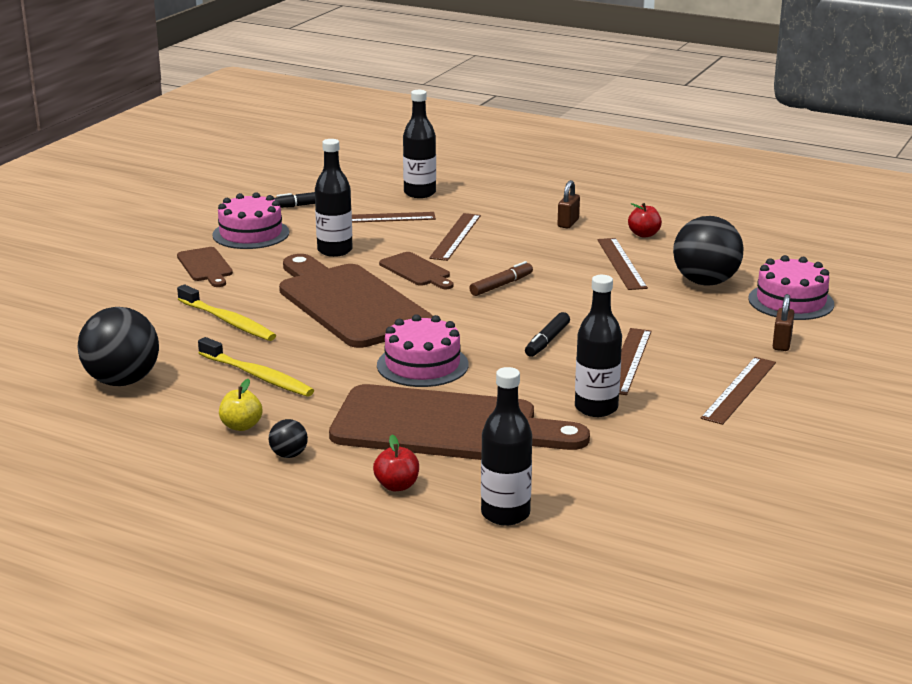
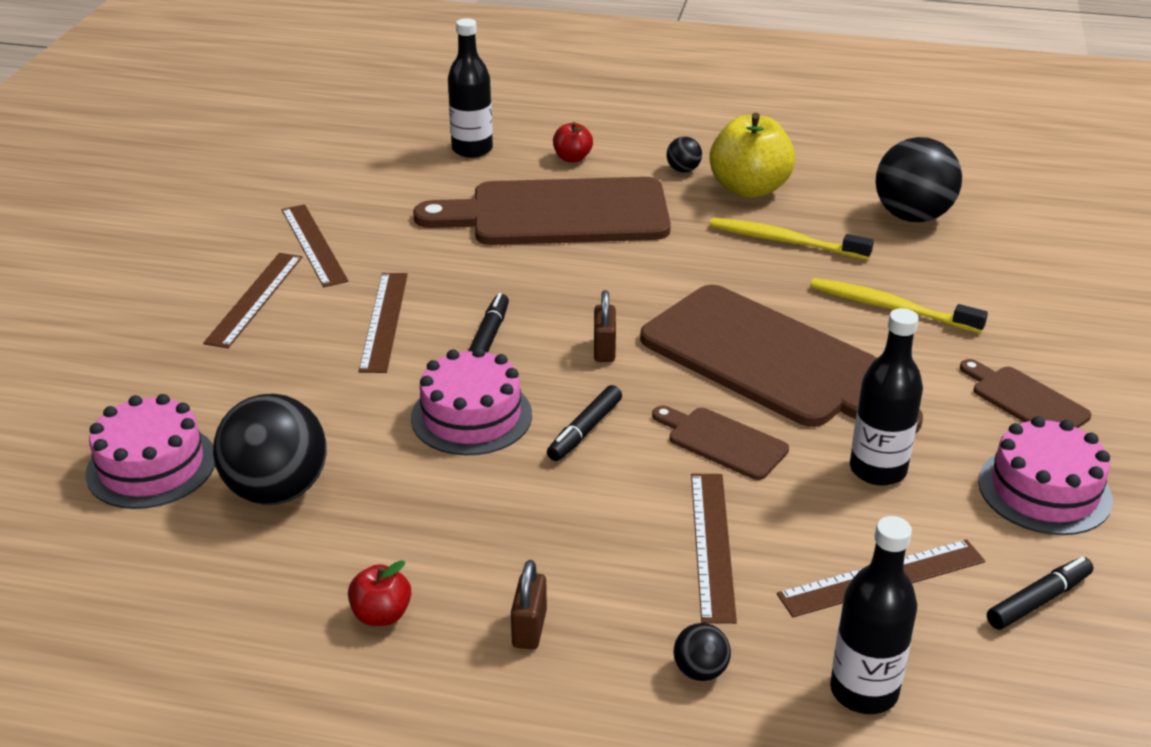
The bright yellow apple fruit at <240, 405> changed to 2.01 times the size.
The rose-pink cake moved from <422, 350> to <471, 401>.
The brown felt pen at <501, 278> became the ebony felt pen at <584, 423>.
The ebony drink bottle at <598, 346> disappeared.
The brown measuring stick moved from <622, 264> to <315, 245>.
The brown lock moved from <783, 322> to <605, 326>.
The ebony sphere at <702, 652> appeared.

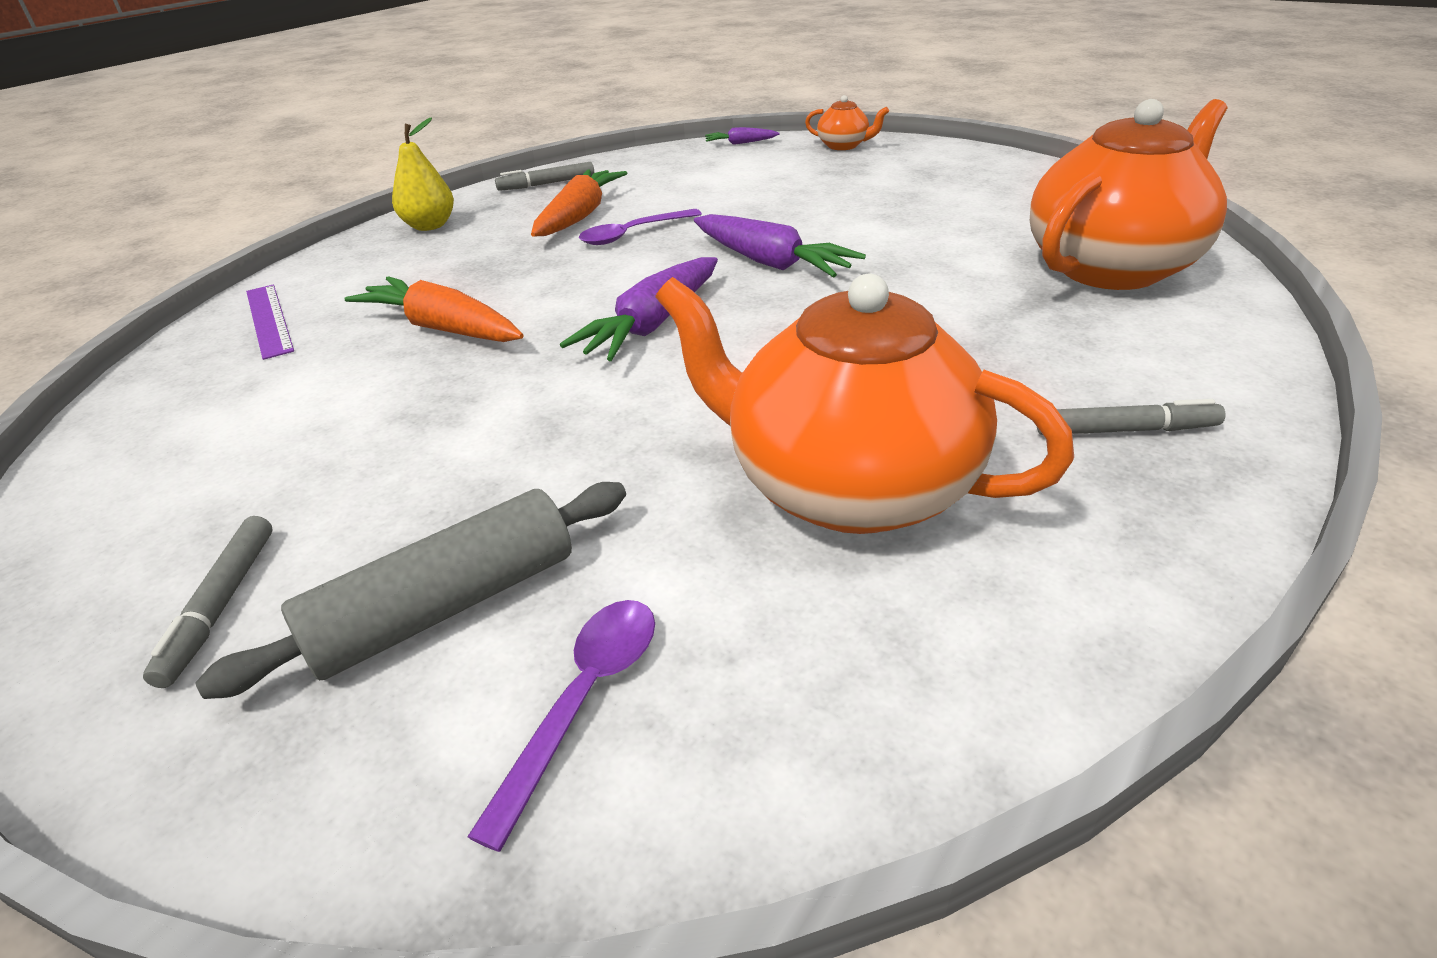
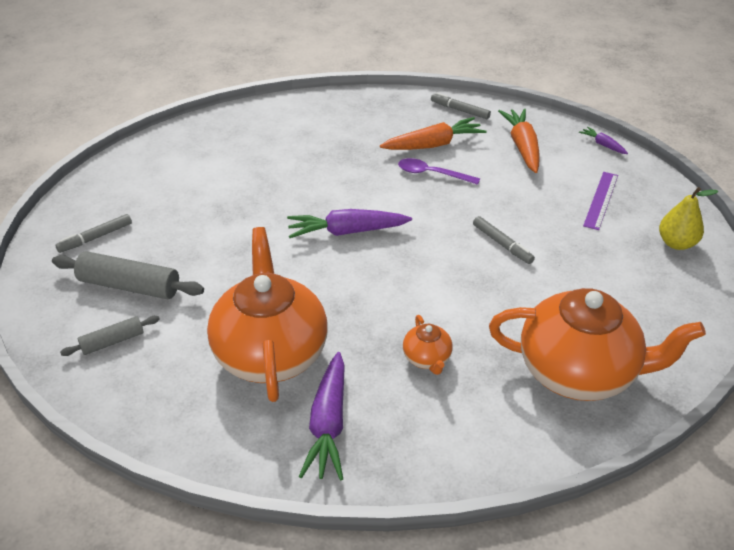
The purple measuring stick moved from <270, 322> to <600, 201>.
The orange carrot moved from <434, 309> to <519, 141>.
The bright yellow pear moved from <423, 174> to <688, 218>.
The purple tablespoon at <561, 726> was replaced by the gray rolling pin at <110, 336>.
The purple carrot moved from <780, 245> to <322, 416>.
The orange teapot moved from <847, 122> to <428, 345>.
The gray felt pen moved from <1131, 417> to <504, 240>.

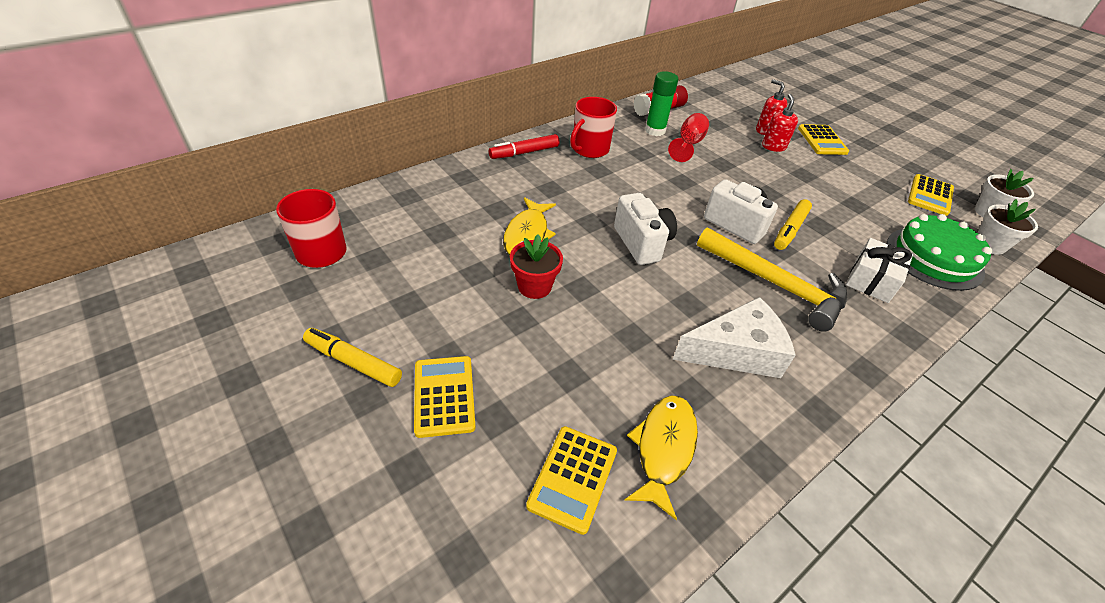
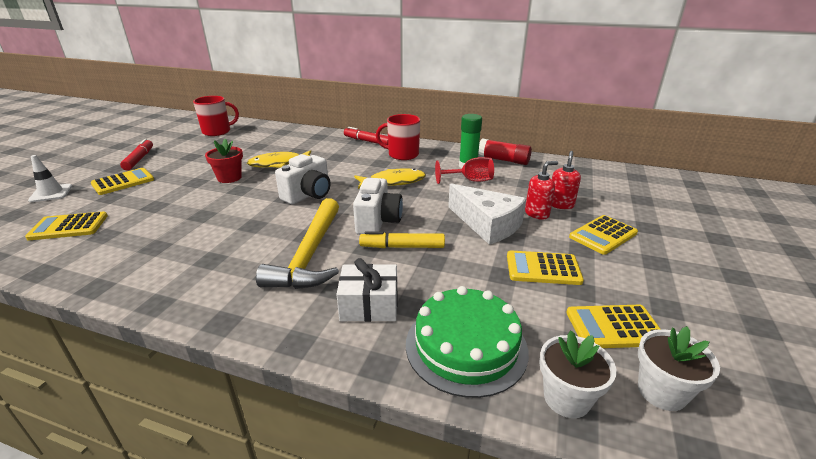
The bright yellow felt pen at <352, 357> became the crimson felt pen at <136, 155>.
The bright yellow fish moved from <661, 457> to <390, 178>.
The pure white piece of cheese moved from <734, 337> to <487, 214>.
The pure white traffic cone at <50, 178> appeared.
The bright yellow pocket calculator at <545, 268> appeared.

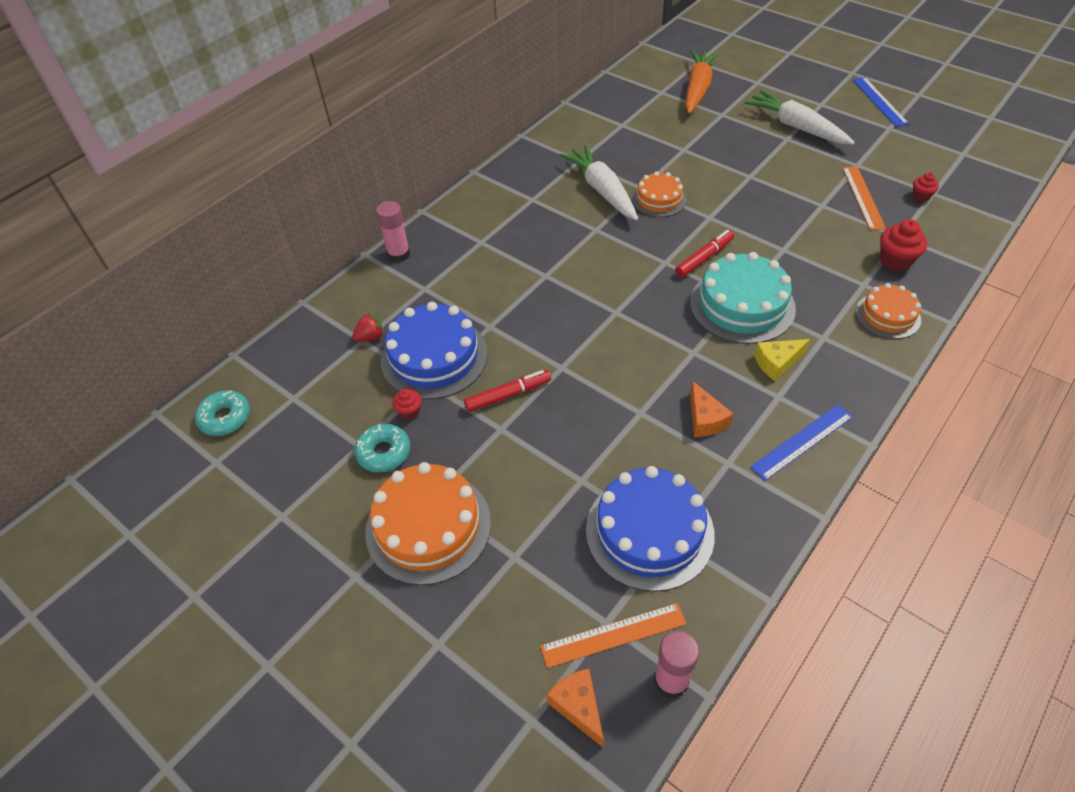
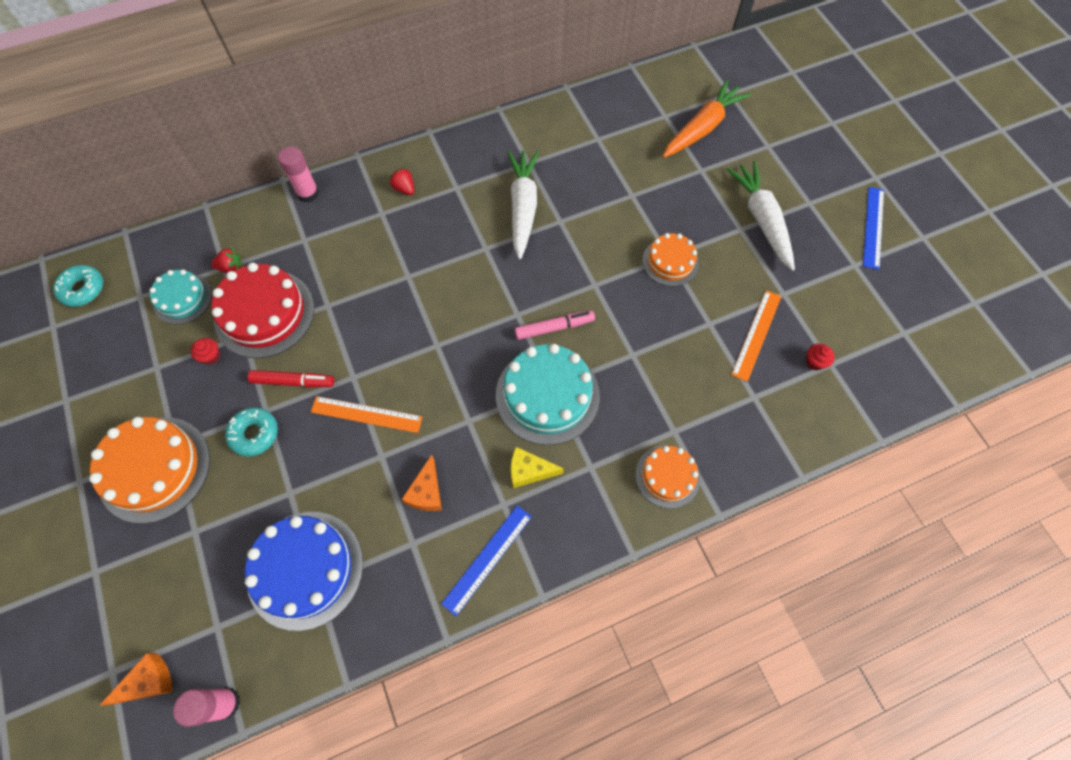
The turquoise doughnut moved from <382, 448> to <251, 432>.
The blue cake at <434, 351> became the crimson cake at <262, 310>.
The orange measuring stick moved from <613, 635> to <367, 414>.
The orange piece of cheese at <575, 707> turned 60 degrees clockwise.
The orange cake moved from <659, 194> to <670, 259>.
The crimson felt pen at <704, 254> became the rose-pink felt pen at <555, 325>.
The blue measuring stick at <801, 443> turned 45 degrees counterclockwise.
The crimson muffin at <903, 245> disappeared.
The turquoise cake at <181, 297> appeared.
The crimson strawberry at <401, 181> appeared.

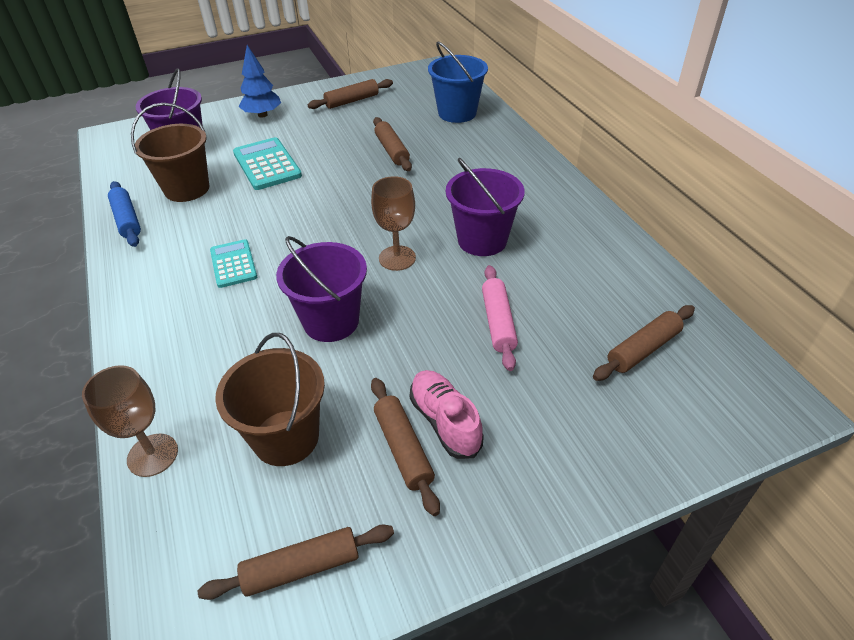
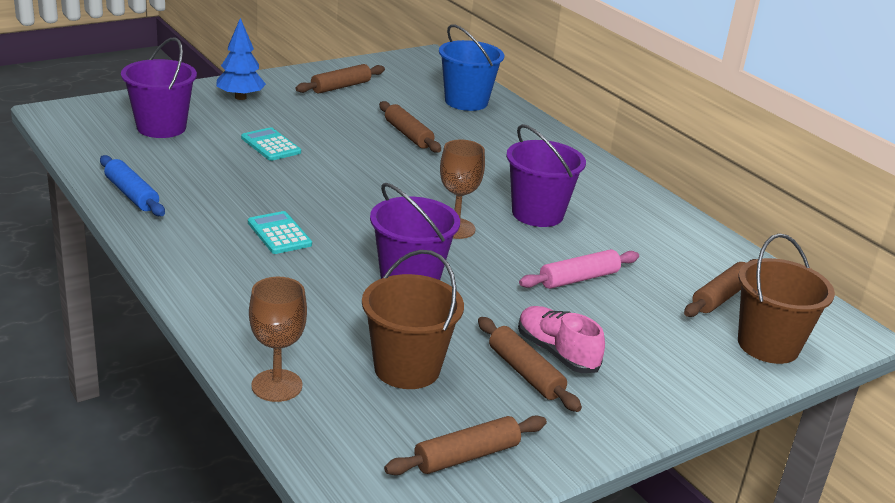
The brown pail moved from <170, 152> to <786, 299>.
The turquoise pocket calculator at <267, 163> changed to 0.66 times the size.
The rose-pink rolling pin at <500, 318> turned 75 degrees clockwise.

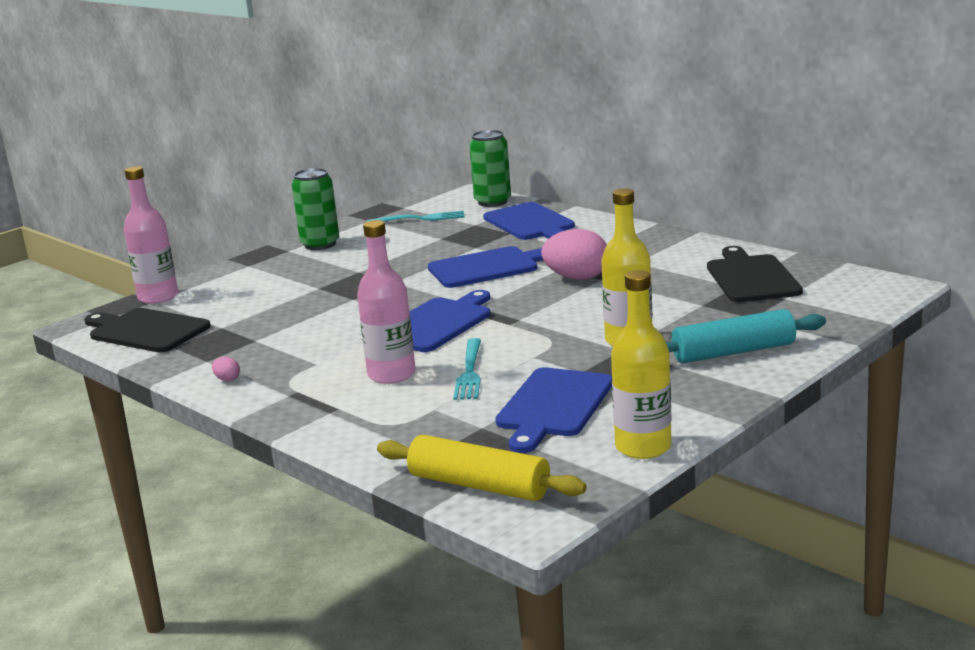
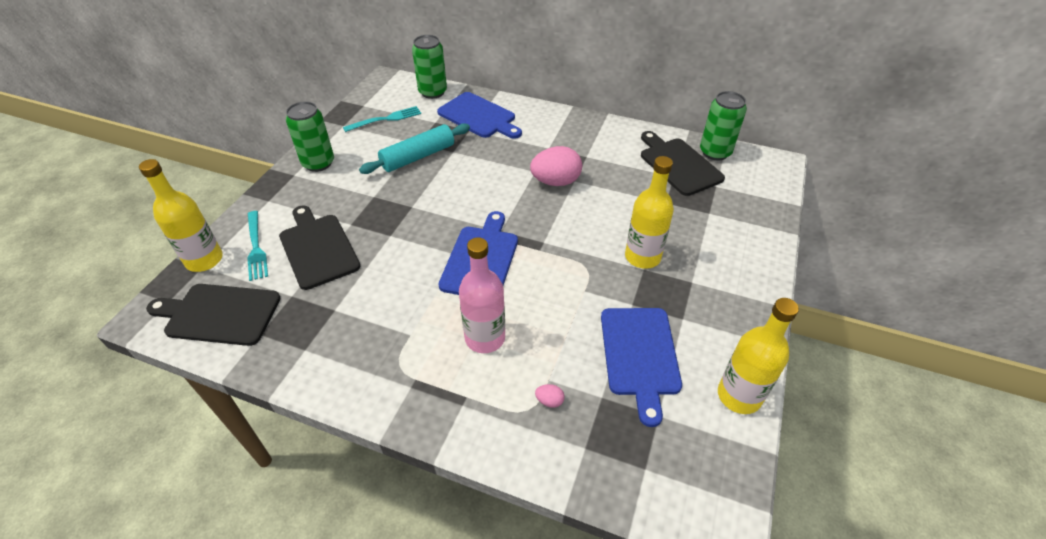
The rose-pink drink bottle at <151, 235> became the bright yellow drink bottle at <181, 215>.
The rose-pink egg shape moved from <226, 369> to <550, 396>.
The bright yellow rolling pin at <482, 468> disappeared.
The blue chopping board at <485, 267> disappeared.
The turquoise table fork moved from <467, 369> to <257, 246>.
The turquoise rolling pin moved from <746, 336> to <414, 148>.
The ebony chopping board at <319, 247> appeared.
The emerald can at <723, 125> appeared.

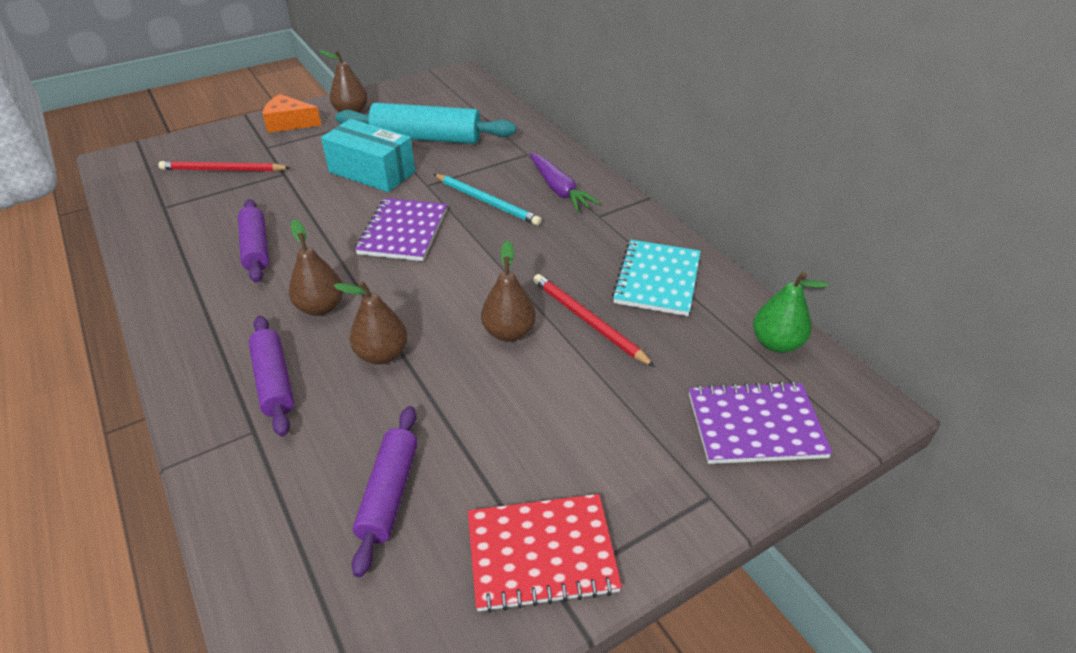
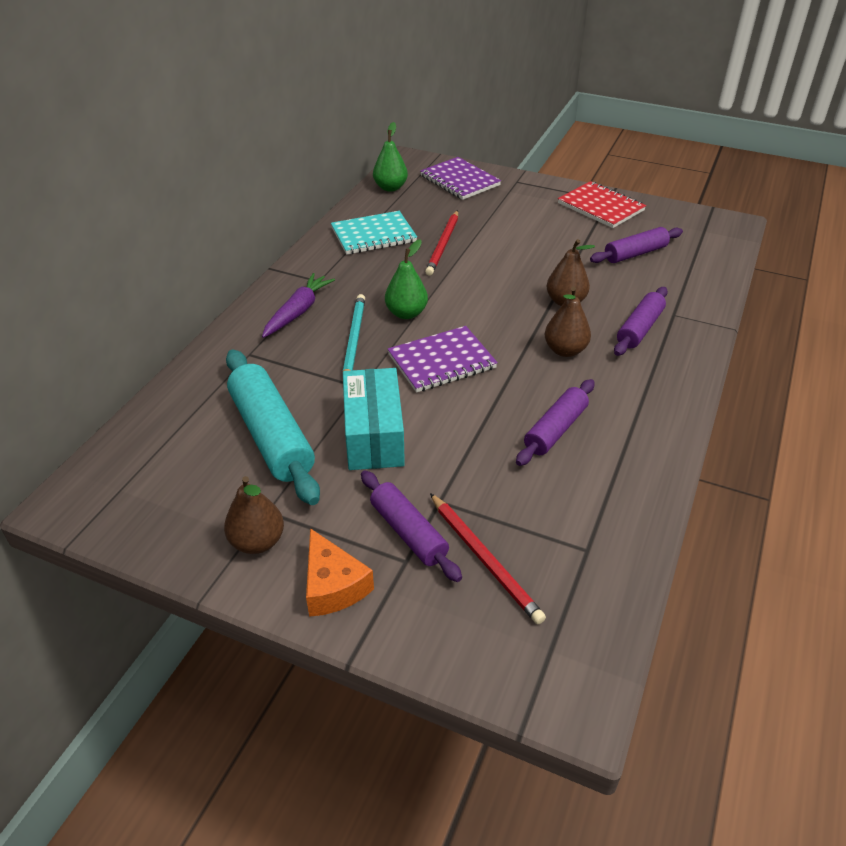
The brown pear at <508, 291> disappeared.
The purple rolling pin at <411, 526> appeared.
The emerald pear at <406, 279> appeared.

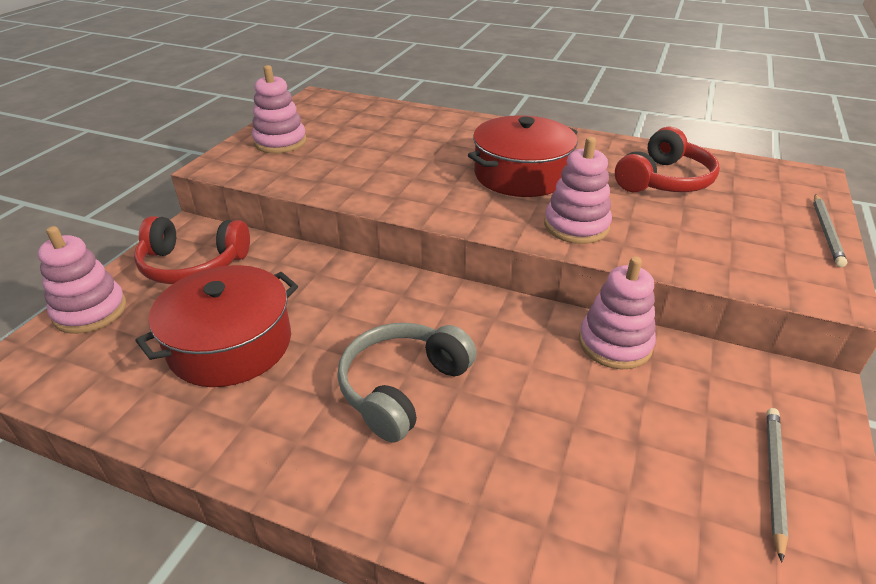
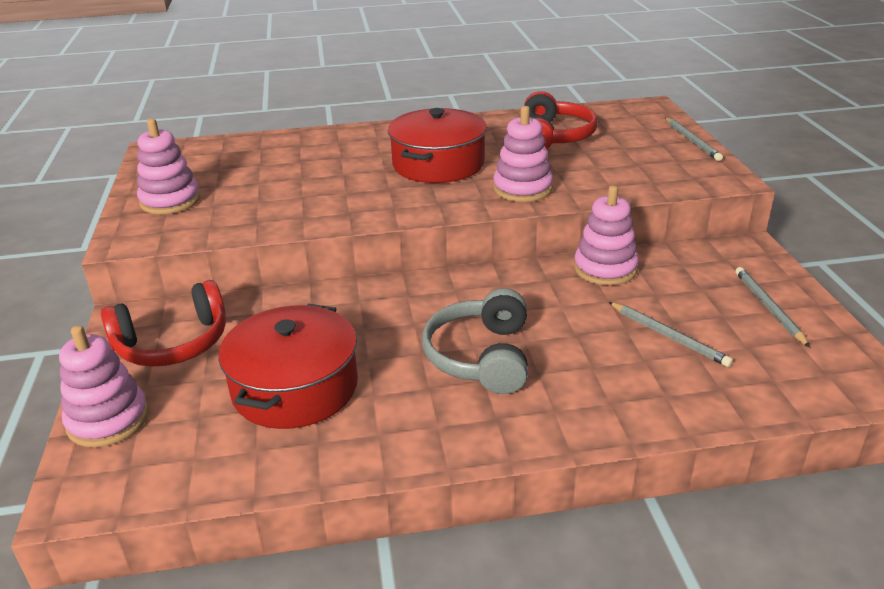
The gray lead pencil at <671, 334> appeared.

